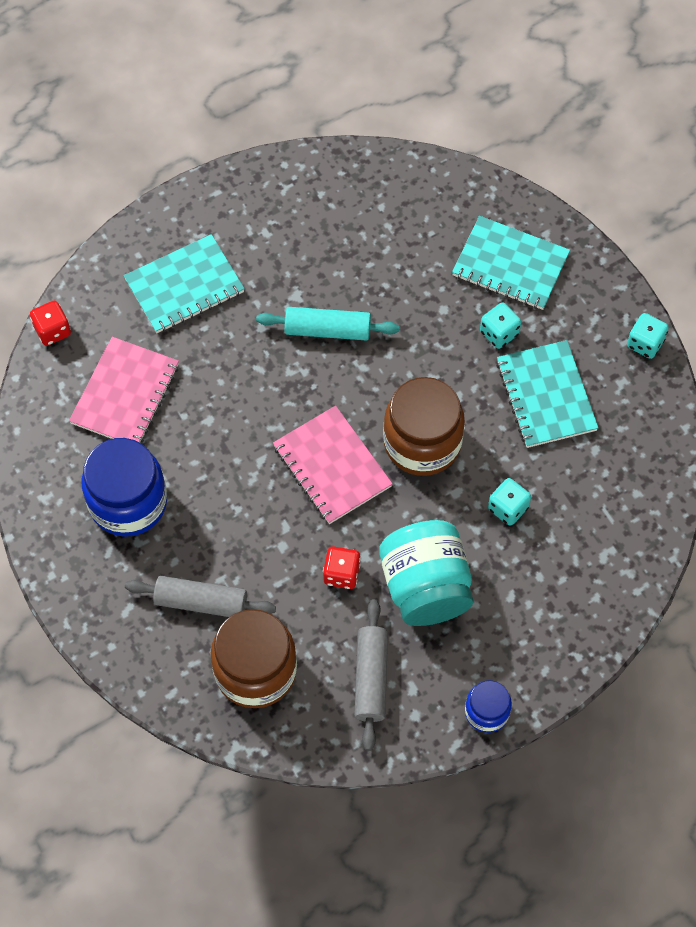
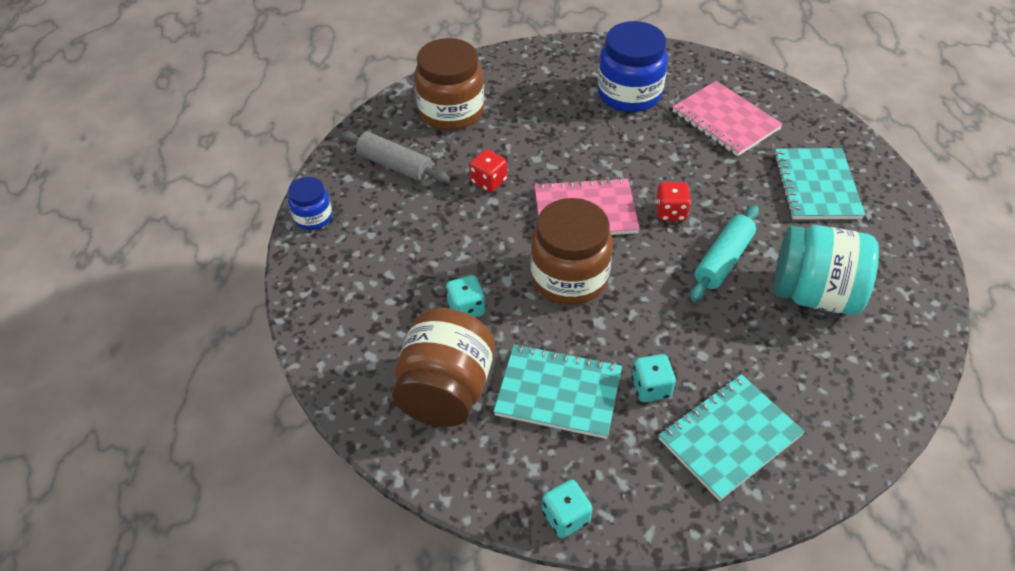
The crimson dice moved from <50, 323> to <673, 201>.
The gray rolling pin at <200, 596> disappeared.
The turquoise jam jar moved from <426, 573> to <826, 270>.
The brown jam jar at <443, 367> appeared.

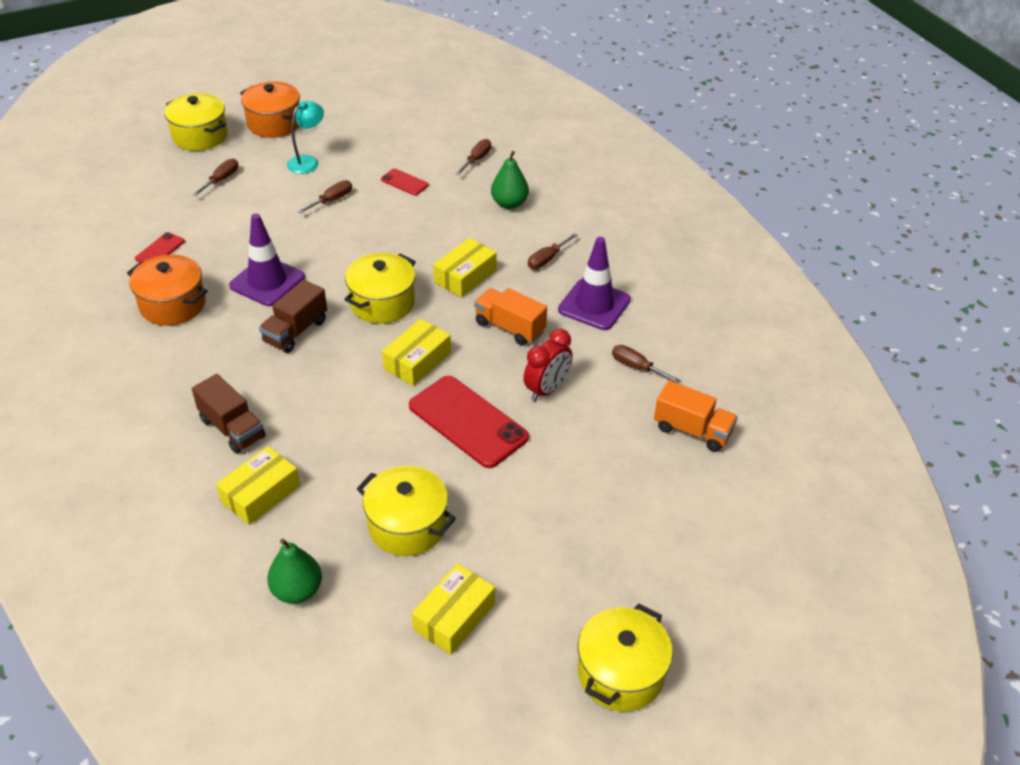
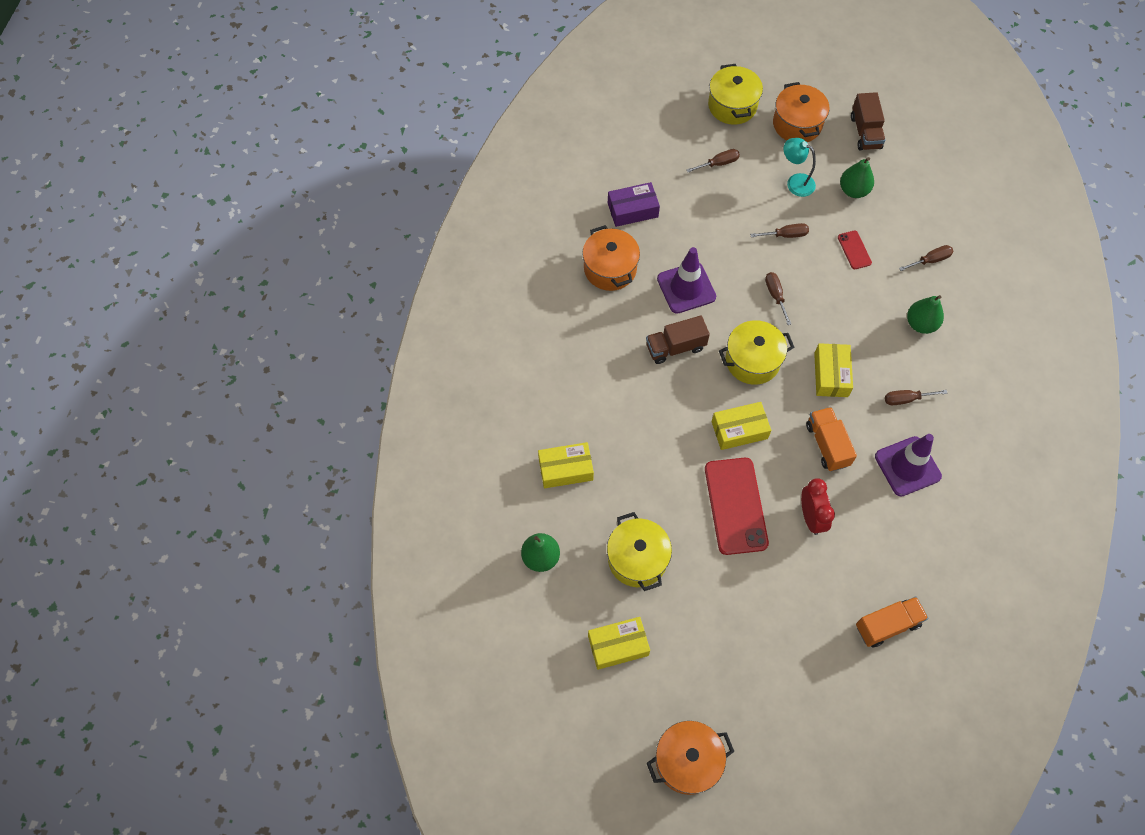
The crimson phone at <160, 247> was replaced by the purple package at <634, 204>.
The brown truck moved from <229, 414> to <868, 121>.
The turquoise desk lamp at <305, 137> turned 135 degrees counterclockwise.
The bright yellow package at <465, 268> turned 75 degrees counterclockwise.
The crimson clock at <547, 365> turned 90 degrees counterclockwise.
The bright yellow cooking pot at <625, 657> became the orange cooking pot at <691, 758>.
The brown flat screwdriver moved from <646, 364> to <778, 298>.
The orange truck at <696, 416> turned 90 degrees counterclockwise.
The emerald pear at <857, 177> appeared.

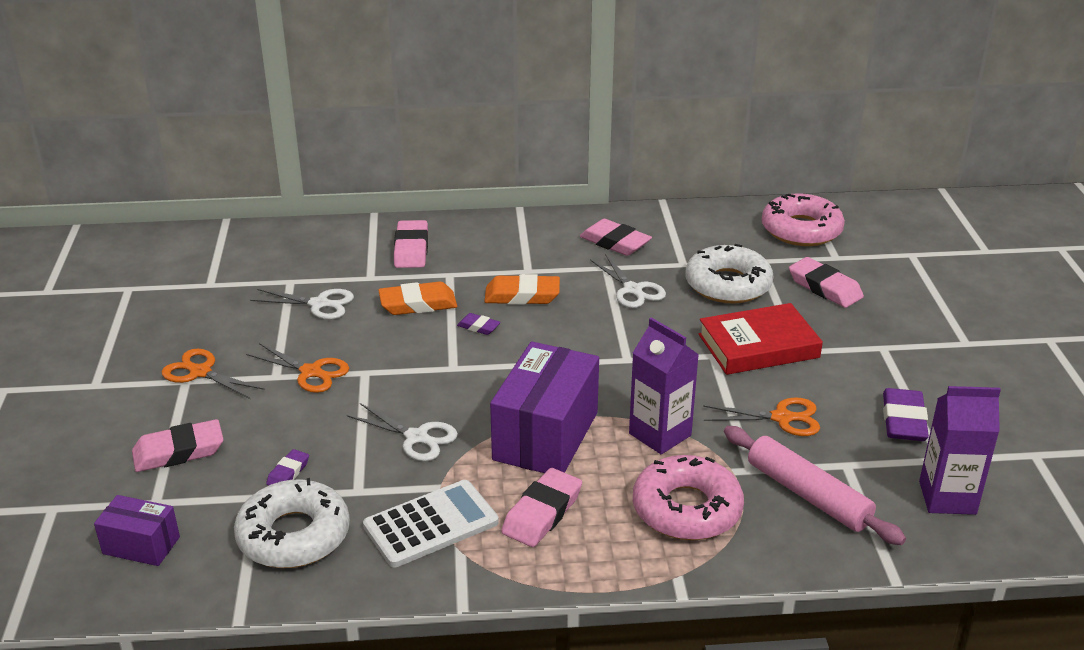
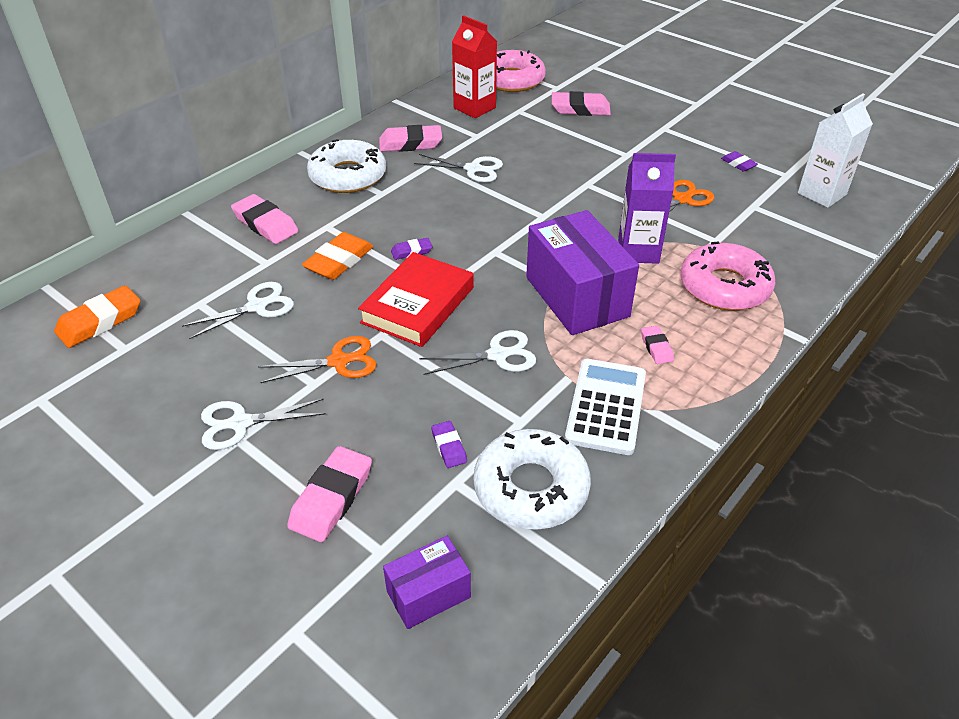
The orange shears at <213, 374> became the pure white shears at <263, 424>.
The orange eraser moved from <522, 289> to <97, 316>.
The rose-pink eraser at <541, 507> changed to 0.54 times the size.
The pure white doughnut moved from <729, 274> to <346, 166>.
The crimson hardback moved from <761, 339> to <416, 299>.
The rose-pink rolling pin at <815, 485> disappeared.
The purple eraser at <906, 414> changed to 0.54 times the size.
The purple milk carton at <960, 450> became the pure white milk carton at <835, 150>.
The crimson milk carton at <474, 66> appeared.

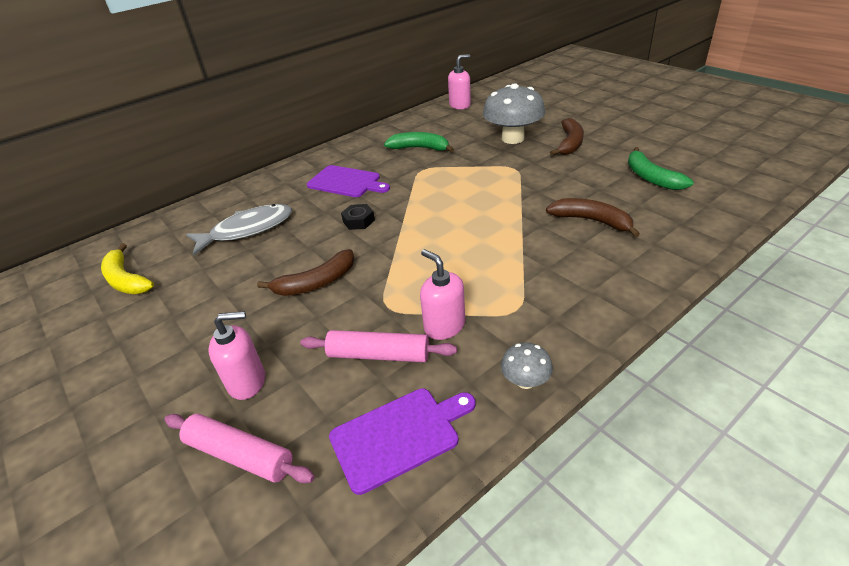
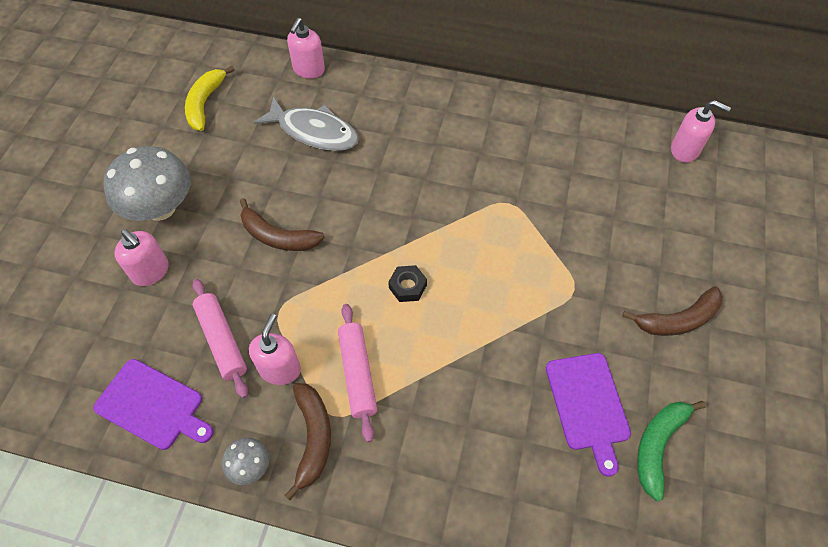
The rose-pink rolling pin moved from <240, 448> to <357, 373>.
The purple chopping board moved from <348, 181> to <588, 415>.
The ebony nut moved from <358, 217> to <407, 283>.
The emerald banana fruit at <419, 142> disappeared.
The gray fungus moved from <514, 113> to <147, 183>.
The brown banana fruit moved from <593, 217> to <308, 441>.
The rose-pink pump bottle at <306, 48> appeared.

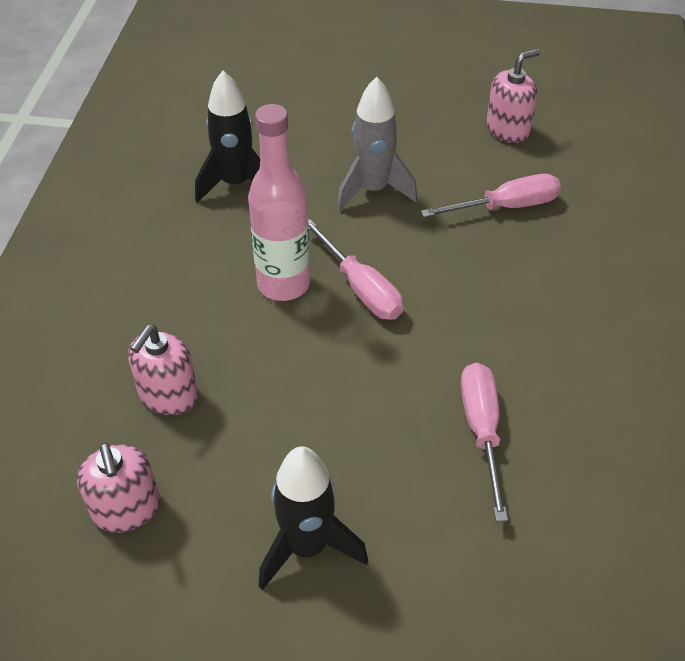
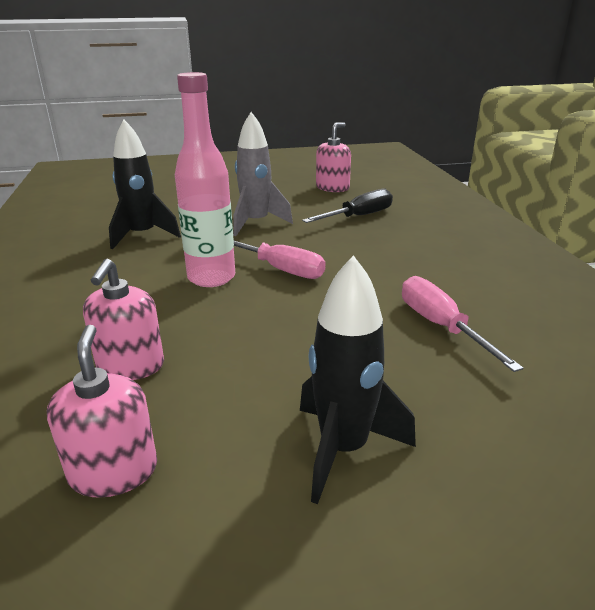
The rose-pink pump bottle at <118, 488> turned 150 degrees counterclockwise.
The rose-pink flat screwdriver at <491, 195> became the ebony flat screwdriver at <347, 206>.

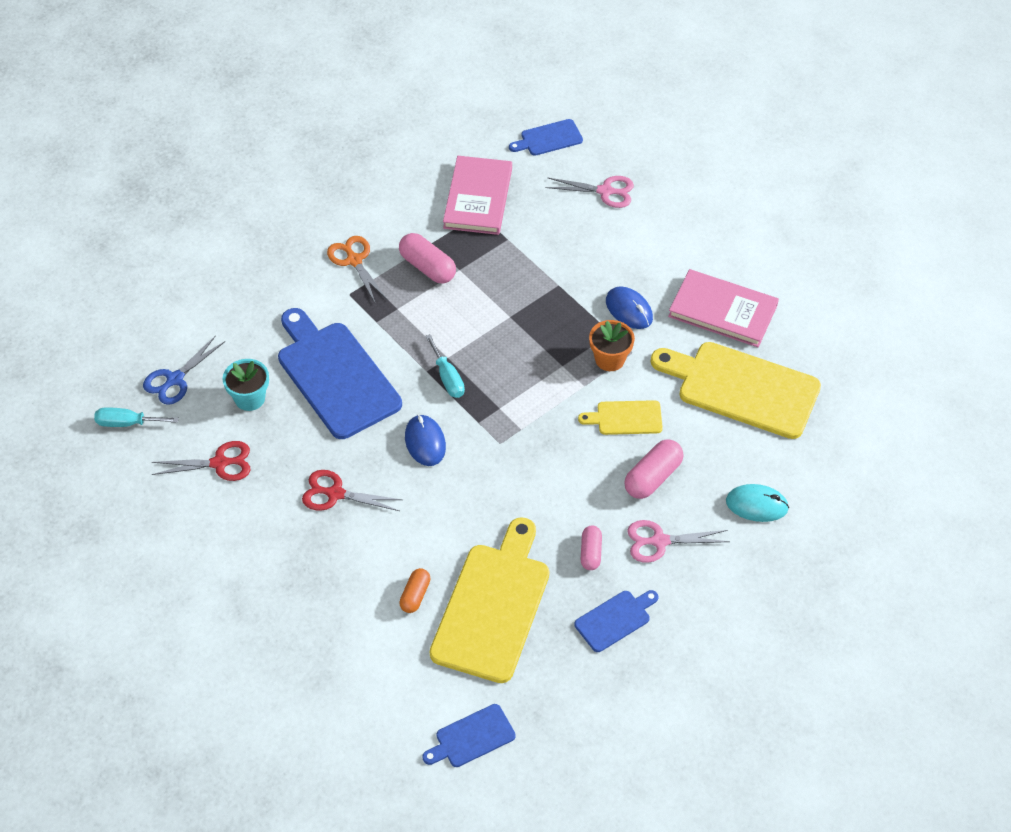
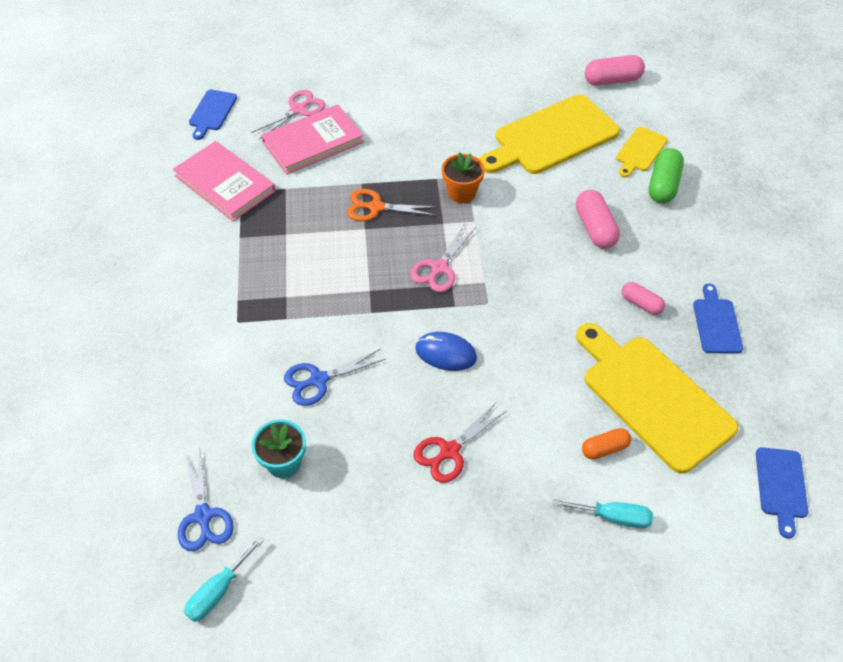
The crimson shears at <201, 461> disappeared.
The blue chopping board at <340, 373> was replaced by the blue shears at <335, 377>.
The orange shears moved from <357, 269> to <392, 205>.
The rose-pink pill shape moved from <427, 258> to <615, 70>.
The orange pill shape at <415, 590> turned 75 degrees counterclockwise.
The turquoise flat screwdriver moved from <445, 366> to <603, 514>.
The bright yellow chopping board moved from <620, 417> to <642, 152>.
The blue mouse at <629, 307> disappeared.
The rose-pink shears moved from <678, 541> to <443, 257>.
The rose-pink hardback moved from <723, 308> to <312, 140>.
The turquoise mouse at <757, 503> was replaced by the emerald pill shape at <666, 175>.

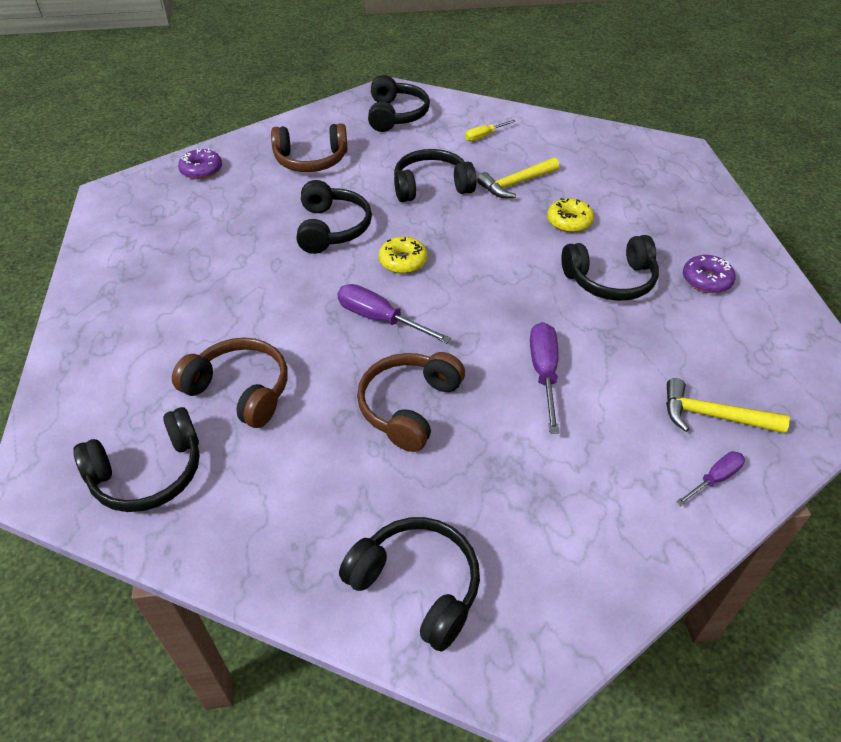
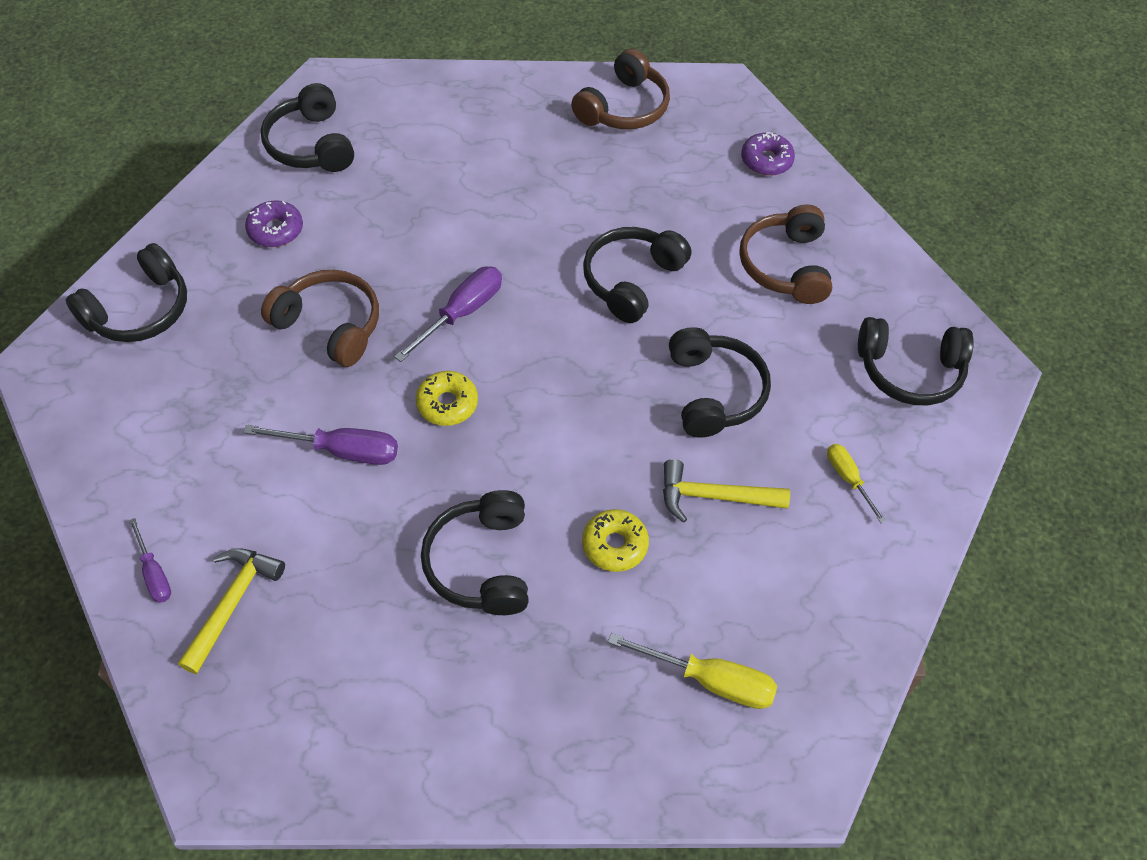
The brown headset moved from <230, 383> to <620, 88>.
The ebony headset at <334, 217> turned 120 degrees clockwise.
The bright yellow doughnut moved from <403, 255> to <447, 398>.
The bright yellow claw hammer at <518, 177> turned 60 degrees counterclockwise.
The purple doughnut moved from <709, 274> to <274, 224>.
The bright yellow flat screwdriver at <692, 671> appeared.

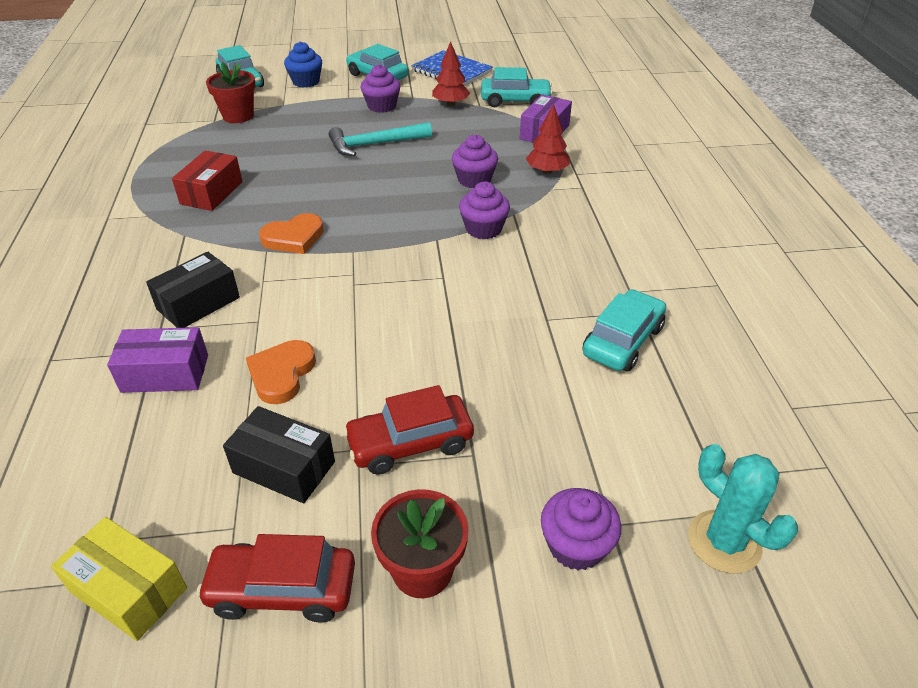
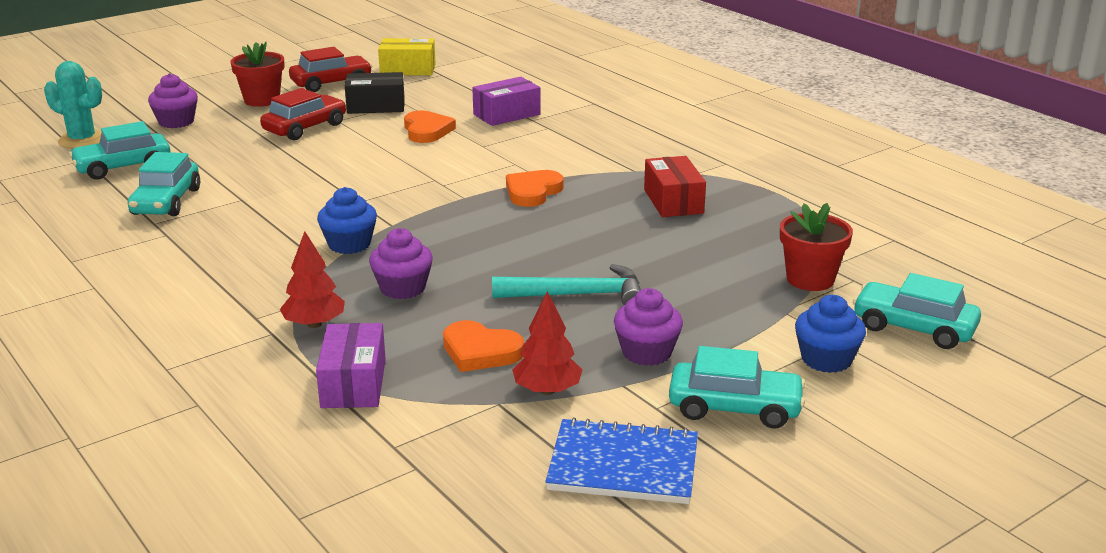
The ebony package at <193, 290> disappeared.
The turquoise claw hammer at <380, 139> turned 45 degrees clockwise.
The purple muffin at <484, 210> became the blue muffin at <347, 220>.
The turquoise toy car moved from <517, 87> to <120, 150>.
The orange love heart at <483, 346> appeared.

